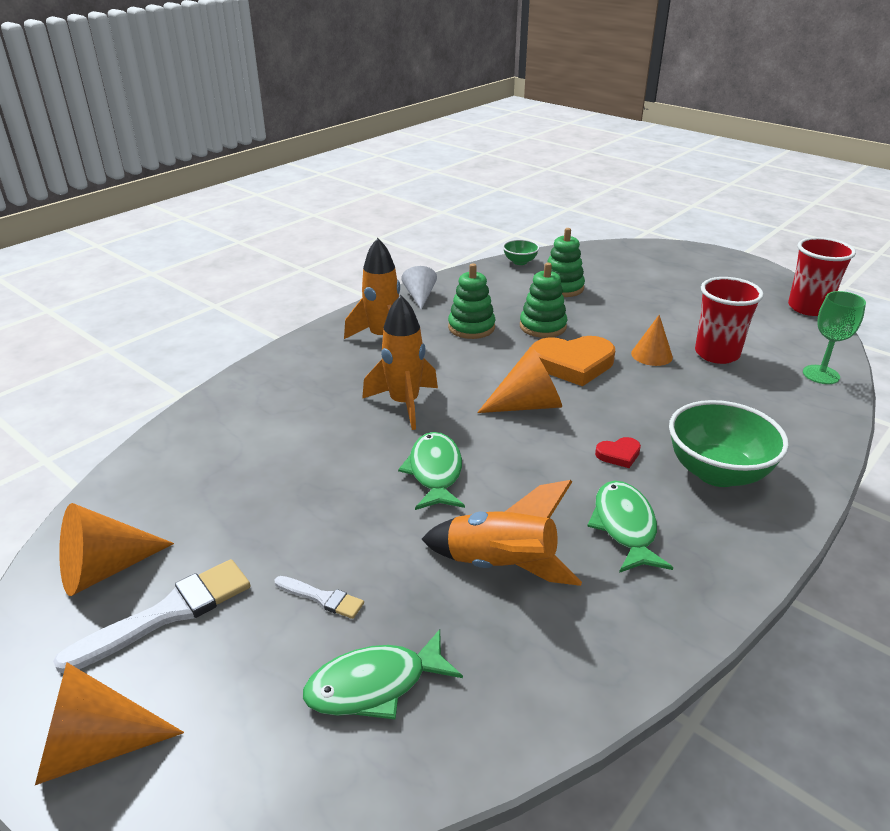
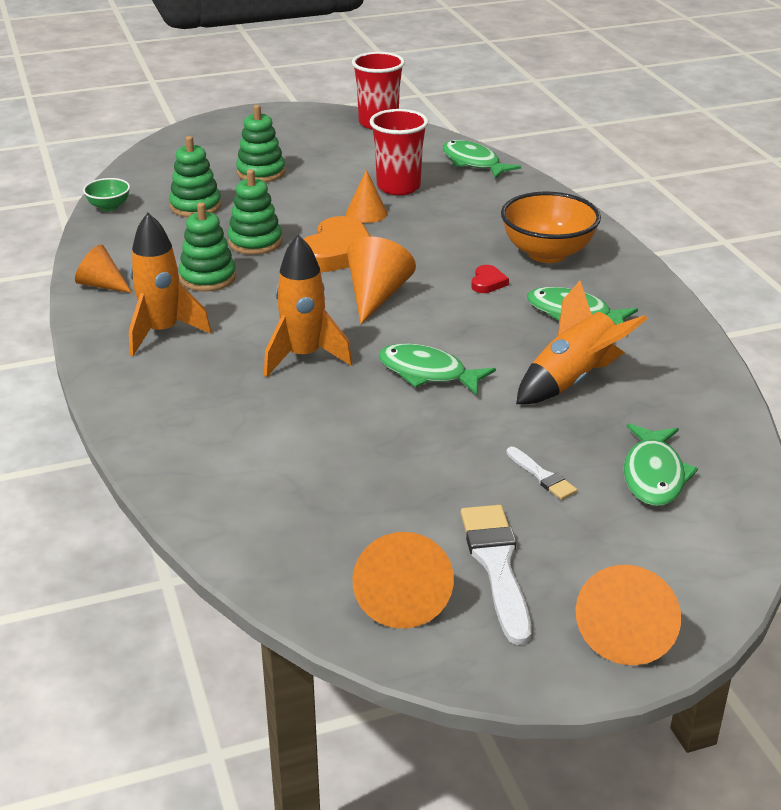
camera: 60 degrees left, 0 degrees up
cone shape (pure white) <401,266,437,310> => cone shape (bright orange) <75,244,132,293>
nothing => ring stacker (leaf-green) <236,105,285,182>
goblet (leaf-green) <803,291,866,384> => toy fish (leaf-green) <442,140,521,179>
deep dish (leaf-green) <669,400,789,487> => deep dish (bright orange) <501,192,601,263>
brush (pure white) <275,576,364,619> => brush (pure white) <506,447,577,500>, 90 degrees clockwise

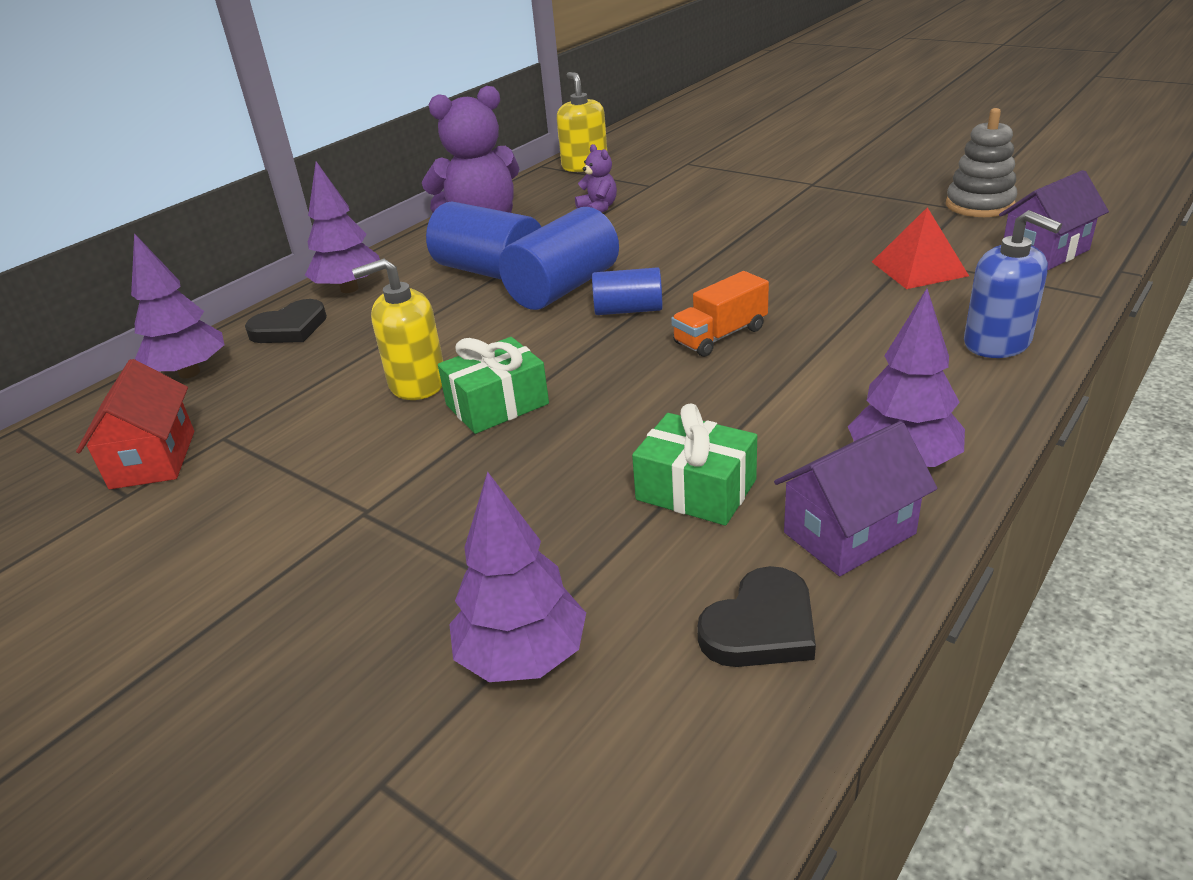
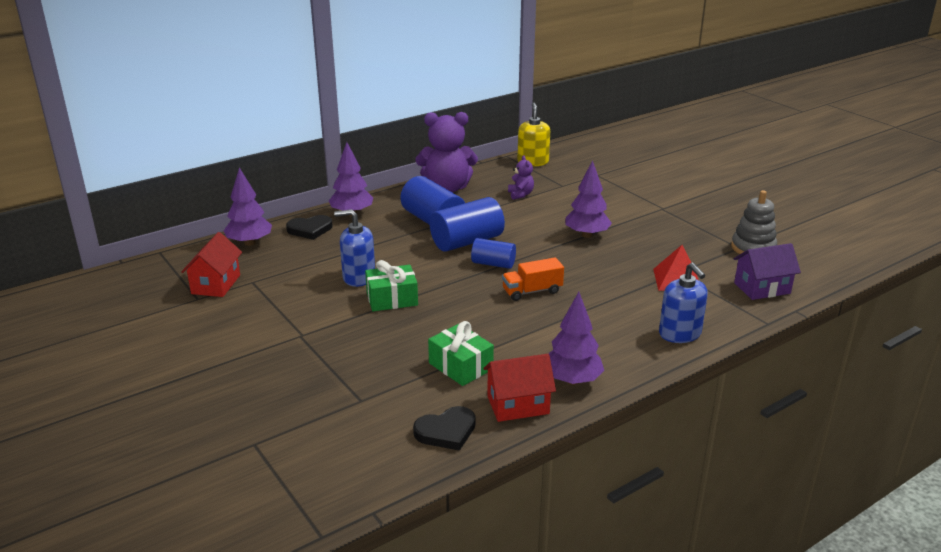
camera: 15 degrees right, 5 degrees down
soap pump (yellow) <352,258,443,400> => soap pump (royal blue) <334,209,375,287>
cottage (royal purple) <774,421,938,576> => cottage (scarlet) <483,354,556,422>
toy tree (royal purple) <449,471,586,682> => toy tree (royal purple) <565,160,612,238>, relocated

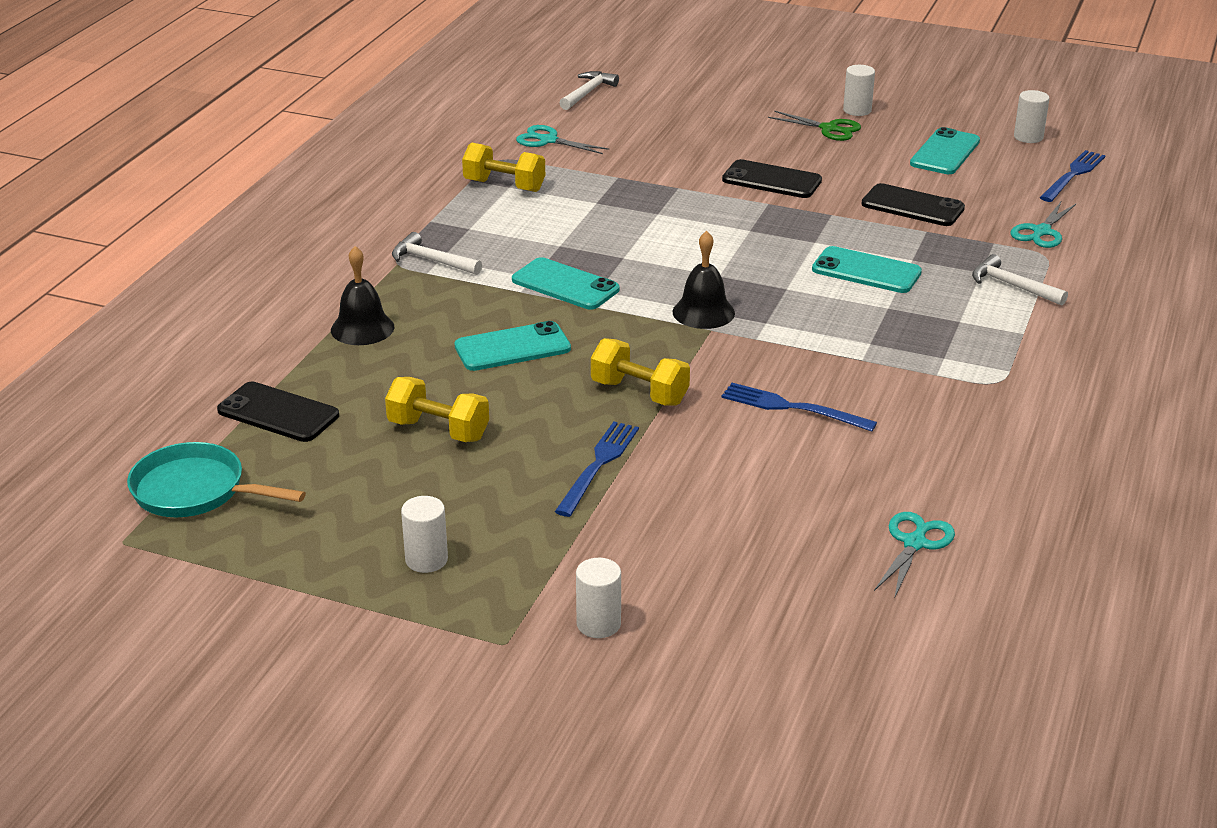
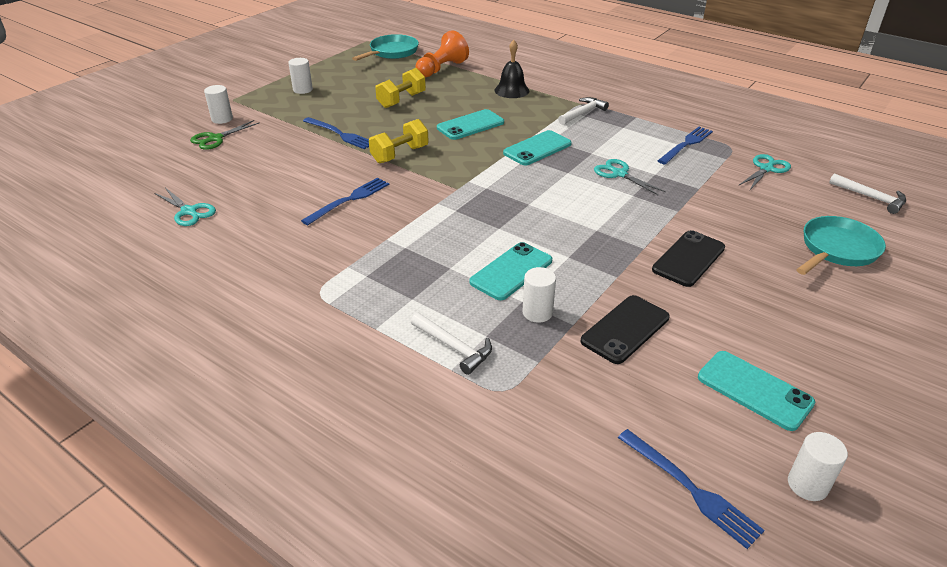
camera: 105 degrees right, 5 degrees up
shears (leaf-green) <768,111,861,141> => shears (leaf-green) <190,120,260,150>, relocated
claw hammer (pure white) <972,254,1068,306> => claw hammer (pure white) <411,313,492,375>, 75 degrees clockwise
phone (ebony) <217,382,339,442> => game pawn (bright orange) <415,30,469,77>
phone (aqua) <454,321,571,371> => phone (aqua) <437,109,504,140>, 60 degrees clockwise
cylinder shape (pure white) <843,65,875,116> => cylinder shape (pure white) <523,267,556,323>, relocated
shears (aqua) <1011,202,1076,248> => shears (aqua) <594,159,666,195>, relocated
free weight (yellow) <462,143,545,192> => fork (royal blue) <658,127,713,165>
nothing => pan (aqua) <796,216,886,275>
school bell (ebony) <673,231,735,329> => nothing

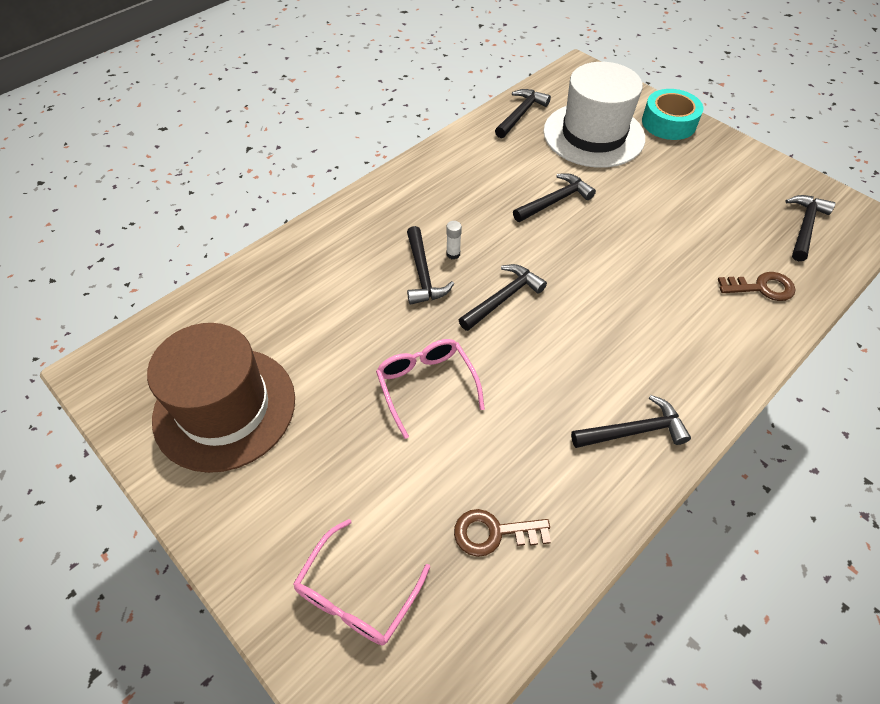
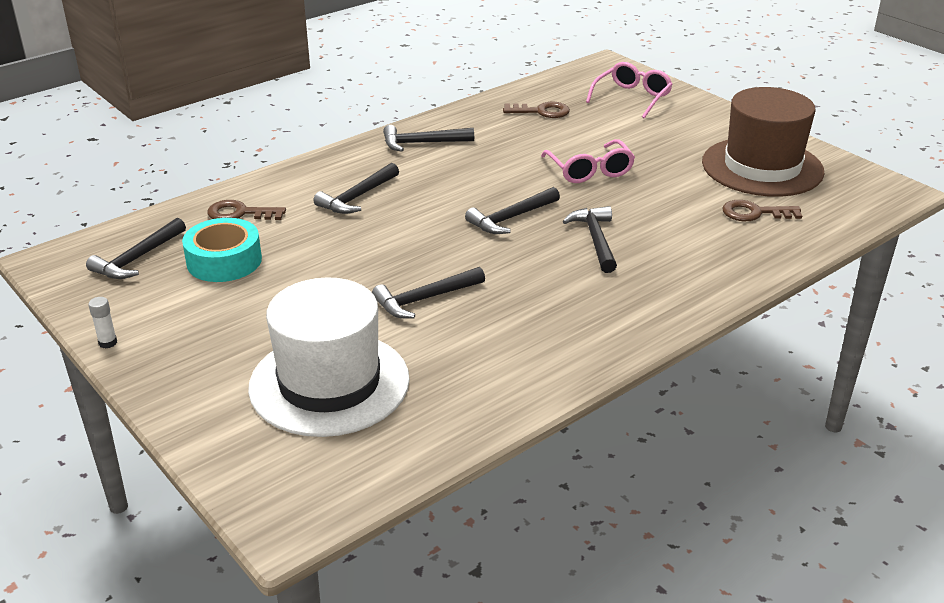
camera: 175 degrees left, 20 degrees down
glue stick (pure white) <446,221,462,260> => glue stick (pure white) <88,297,117,348>, relocated
sticky tape (aqua) <642,89,703,140> => sticky tape (aqua) <182,218,262,282>, relocated
claw hammer (ebony) <495,89,551,138> => claw hammer (ebony) <313,163,399,214>, relocated
nothing => door key (brown) <722,200,802,221>

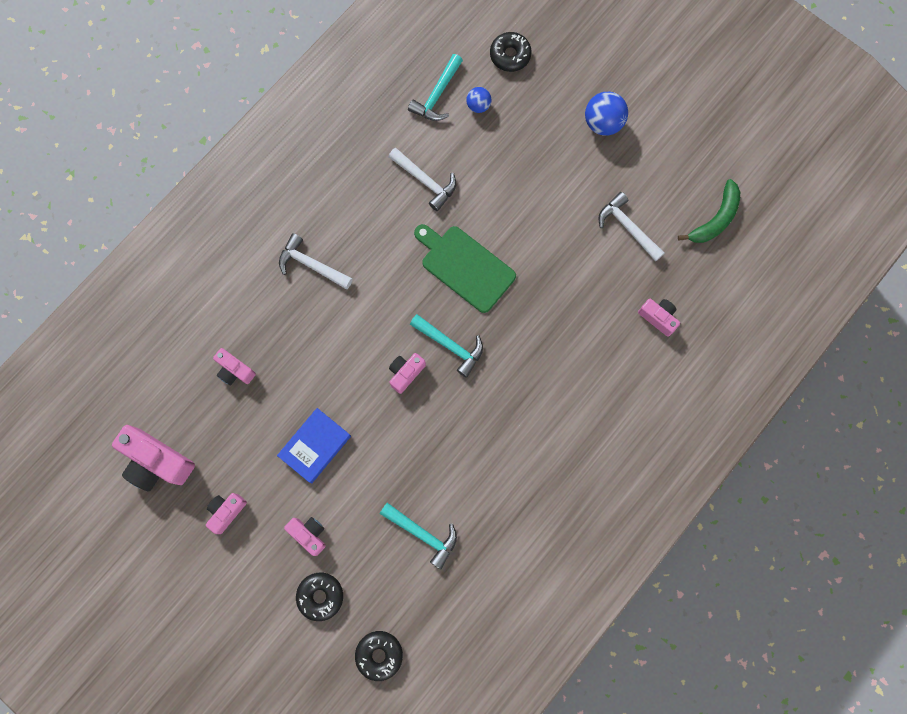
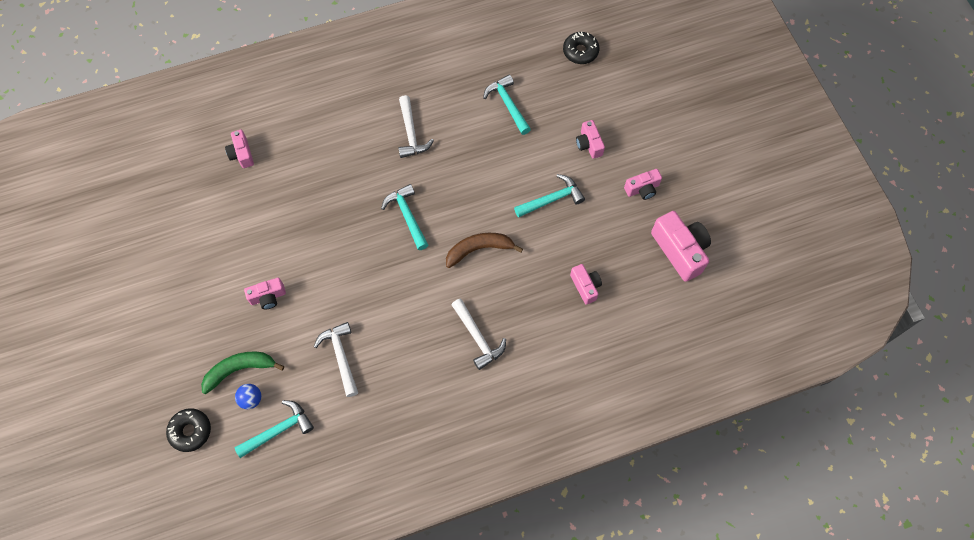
camera: 150 degrees left, 10 degrees down
toy banana (leaf-green) <678,179,740,243> => toy banana (leaf-green) <201,351,284,394>, relocated
camera (rosy) <389,353,426,394> => camera (rosy) <244,278,286,309>, relocated
claw hammer (pure white) <598,192,664,262> => claw hammer (pure white) <398,95,434,158>, relocated
nothing => toy banana (brown) <446,233,523,268>
hardback (royal blue) <277,408,351,484> => claw hammer (aqua) <514,174,585,218>
donut (ebony) <296,573,343,621> => nothing
chopping board (leaf-green) <414,224,516,313> => nothing
play ball (royal blue) <585,92,628,136> => nothing

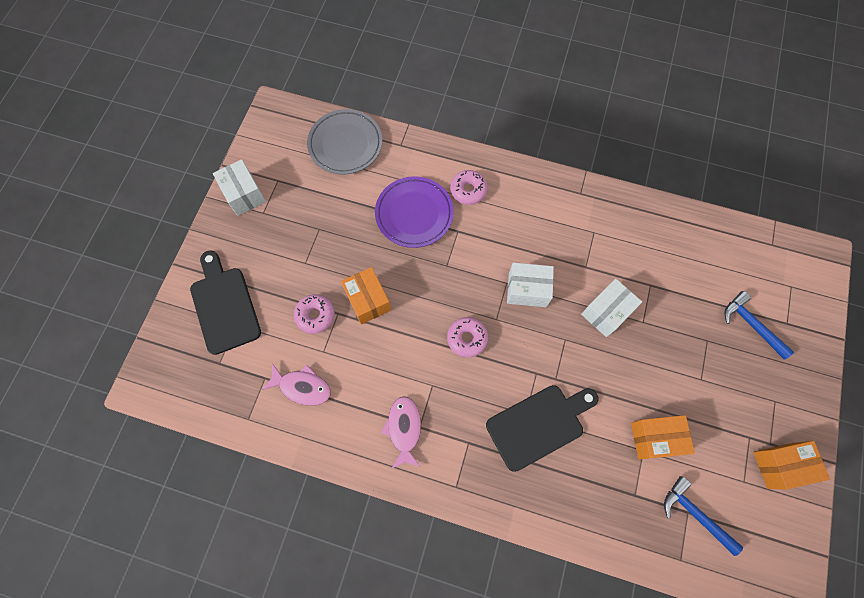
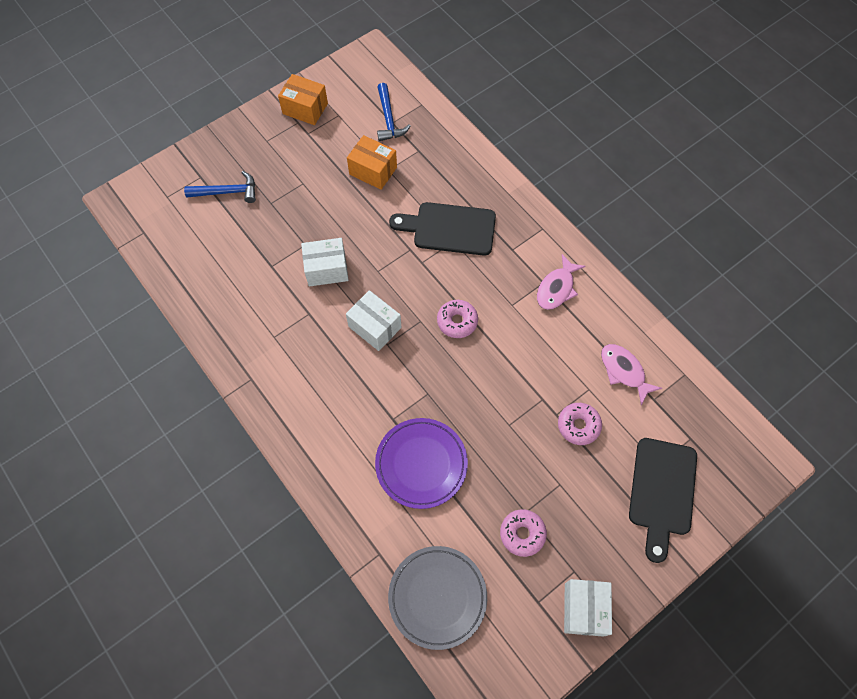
camera: 145 degrees left, 5 degrees down
claw hammer (royal blue) <724,291,794,359> => claw hammer (royal blue) <184,171,256,203>, 90 degrees counterclockwise
donut (rosy) <450,170,488,205> => donut (rosy) <500,509,547,557>, relocated
parcel (bright orange) <341,267,391,325> => nothing

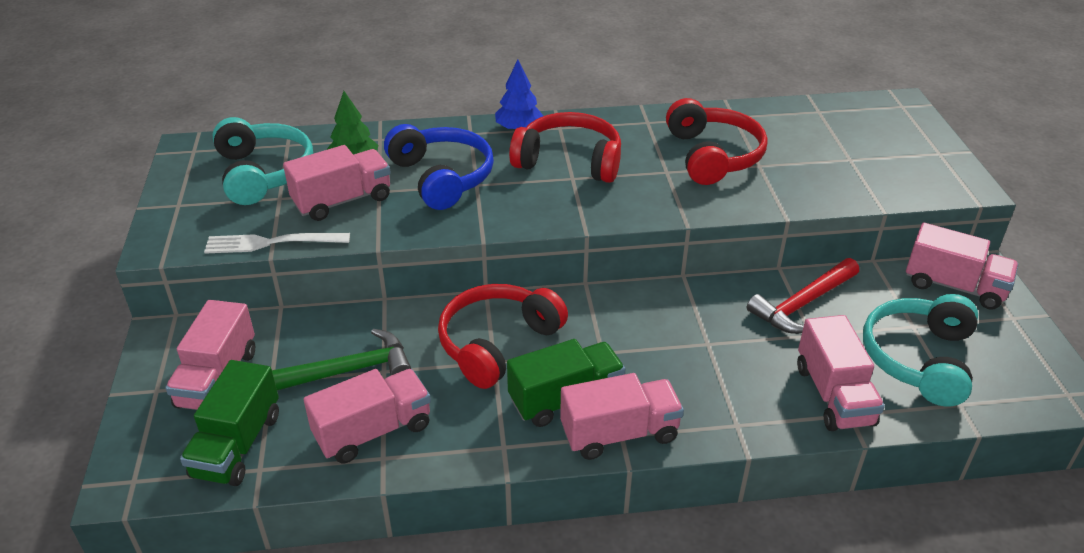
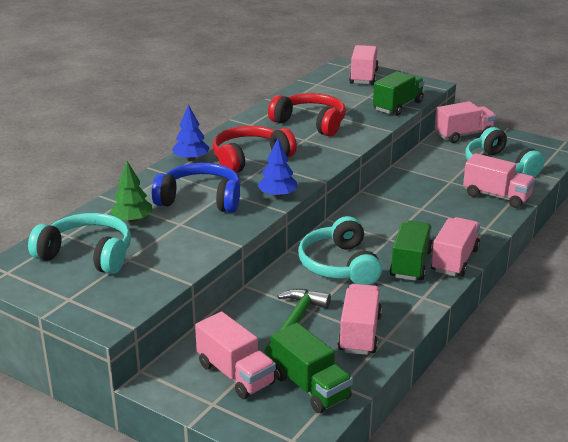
camera: 50 degrees left, 10 degrees down
nothing => toy tree (royal blue) <257,138,297,198>
headphones (scarlet) <438,284,568,389> => headphones (aqua) <298,216,382,285>
toy truck (rosy) <283,145,391,221> => toy truck (rosy) <349,45,379,85>, relocated
nothing => toy truck (leaf-green) <373,71,424,116>
fork (pure white) <204,233,350,254> => nothing
claw hammer (scarlet) <747,258,859,334> => nothing

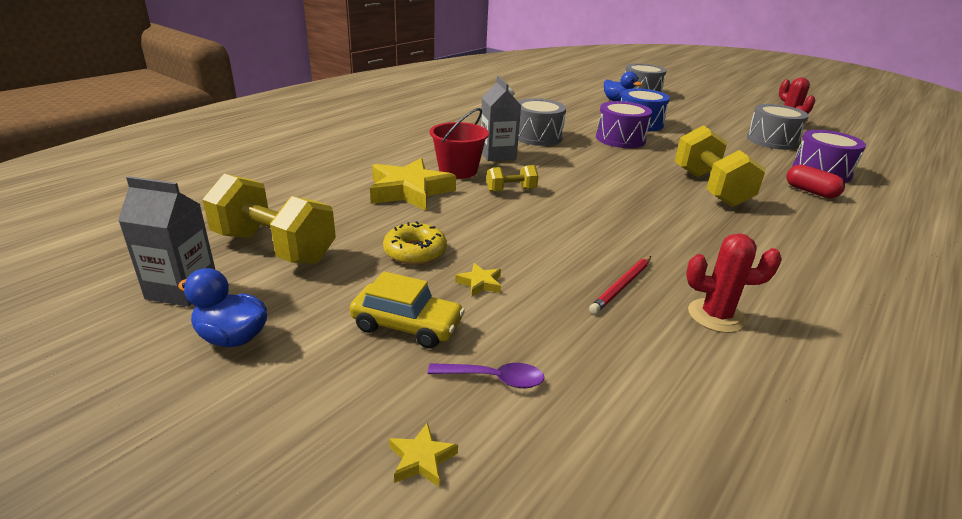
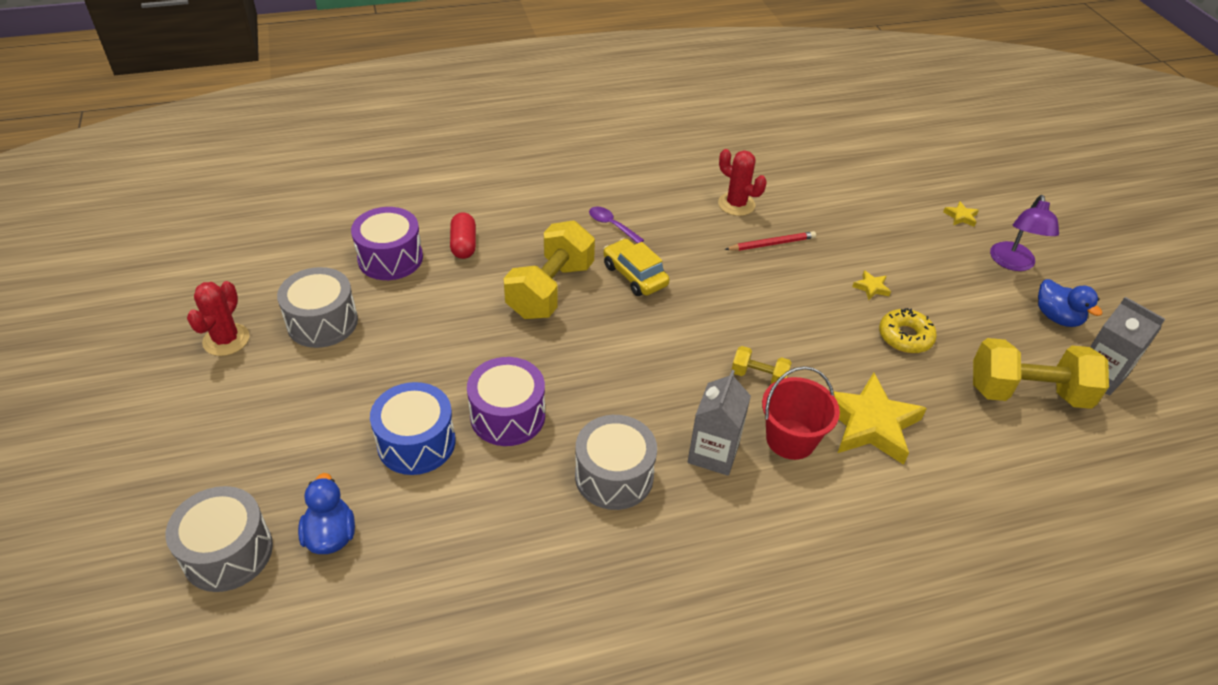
camera: 145 degrees left, 15 degrees up
tablespoon (royal purple) <428,363,544,388> => tablespoon (royal purple) <589,207,644,243>, relocated
car (yellow) <350,271,465,349> => car (yellow) <603,239,670,296>, relocated
free weight (yellow) <202,174,336,264> => free weight (yellow) <973,338,1109,409>, 60 degrees counterclockwise
nothing => lamp (royal purple) <990,195,1059,271>

